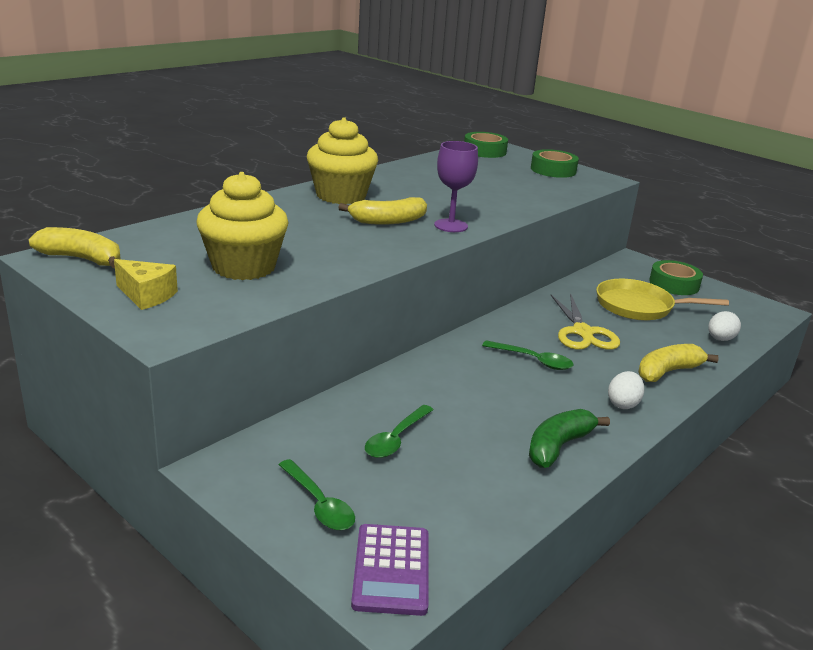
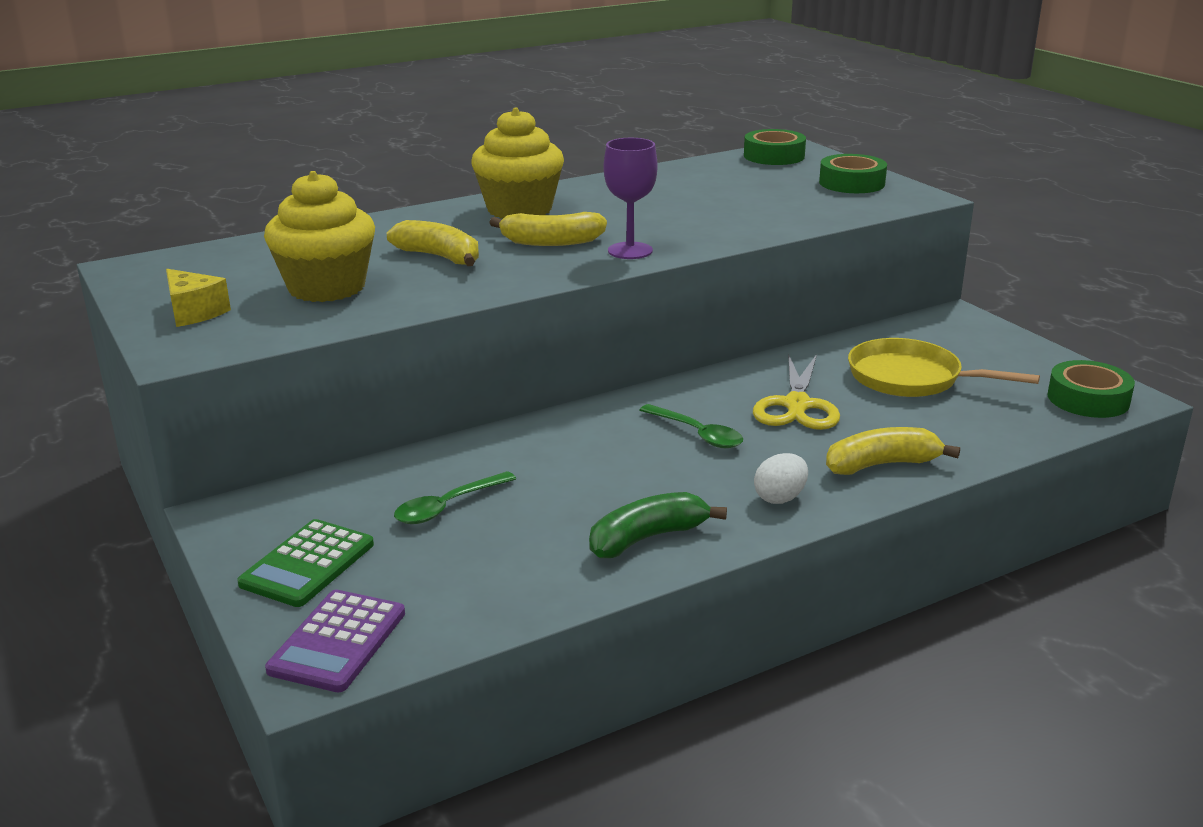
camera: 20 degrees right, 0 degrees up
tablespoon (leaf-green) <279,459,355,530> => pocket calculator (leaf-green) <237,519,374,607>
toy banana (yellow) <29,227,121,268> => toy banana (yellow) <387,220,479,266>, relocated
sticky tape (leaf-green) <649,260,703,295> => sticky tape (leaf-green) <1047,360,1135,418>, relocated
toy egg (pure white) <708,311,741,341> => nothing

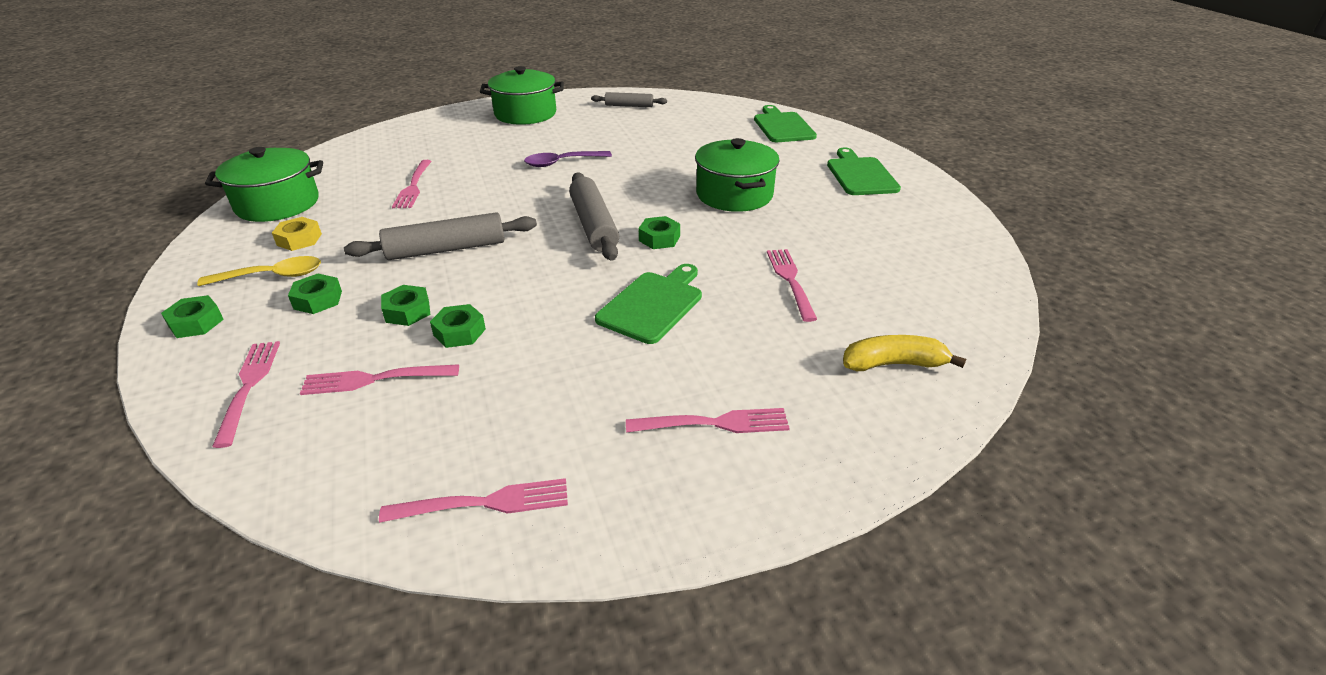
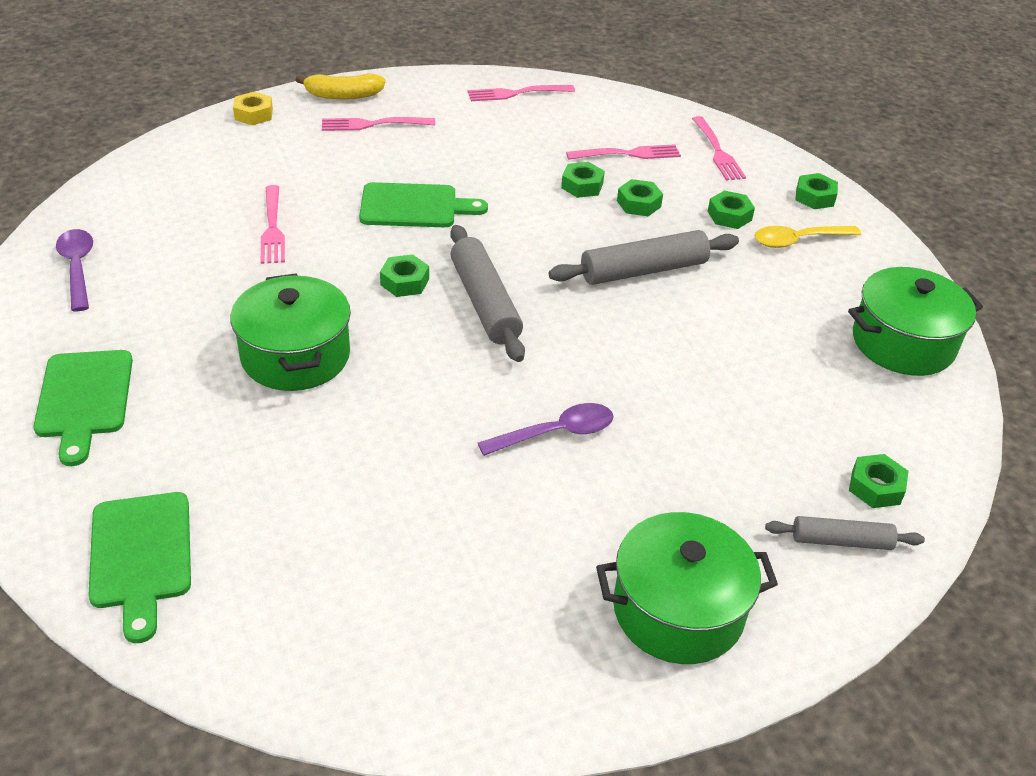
camera: 175 degrees right, 5 degrees up
nothing => tablespoon (royal purple) <56,229,93,311>
hexagon nut (yellow) <272,217,322,251> => hexagon nut (yellow) <233,92,273,125>, relocated
toy banana (yellow) <843,335,966,371> => toy banana (yellow) <296,73,385,100>, relocated
chopping board (leaf-green) <595,264,702,344> => chopping board (leaf-green) <359,182,488,227>, 120 degrees counterclockwise
dough roller (grey) <591,92,667,107> => dough roller (grey) <765,516,925,550>, relocated
nothing => hexagon nut (leaf-green) <849,454,909,508>
fork (rosy) <392,160,432,208> => nothing

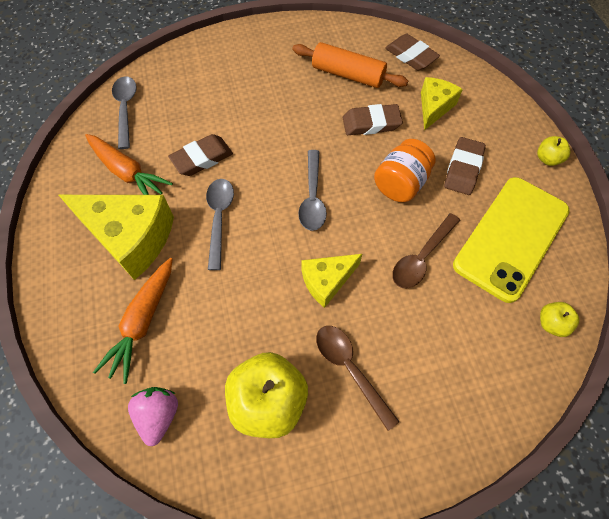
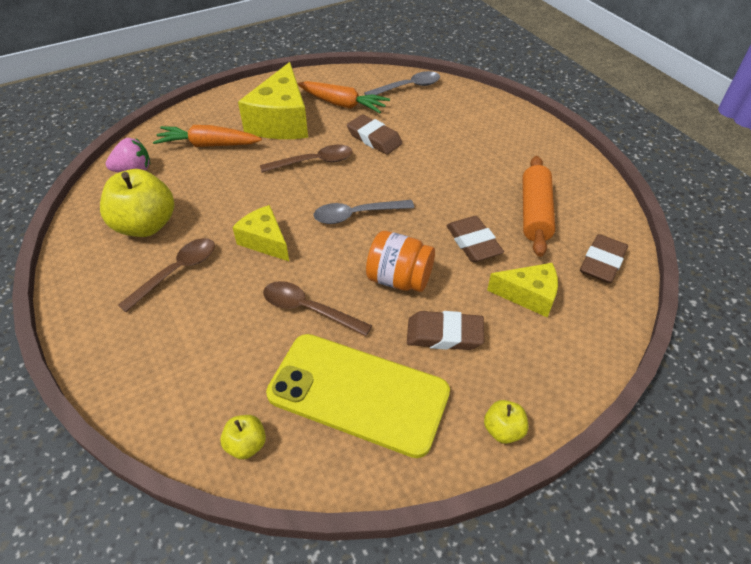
camera: 75 degrees right, 15 degrees down
tablespoon (grey) <206,179,234,270> => tablespoon (brown) <260,145,352,173>
toy carrot (bright orange) <85,134,173,195> => toy carrot (bright orange) <297,81,390,113>, 90 degrees counterclockwise

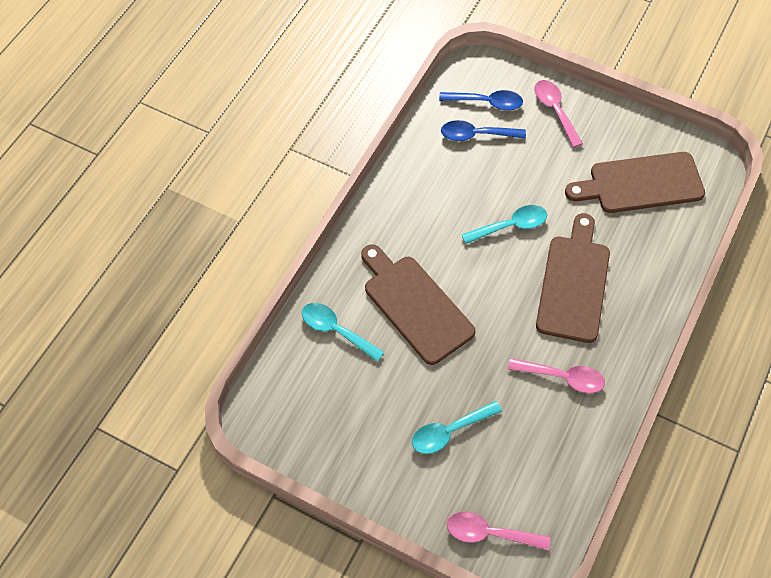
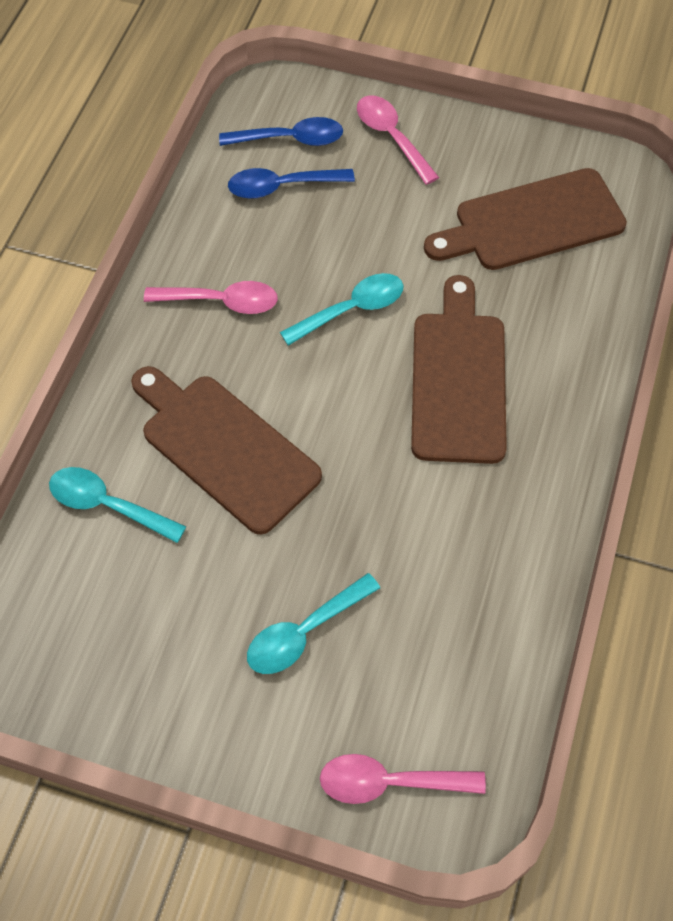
camera: 10 degrees left, 0 degrees up
tablespoon (rosy) <508,358,605,393> => tablespoon (rosy) <144,281,278,314>, relocated

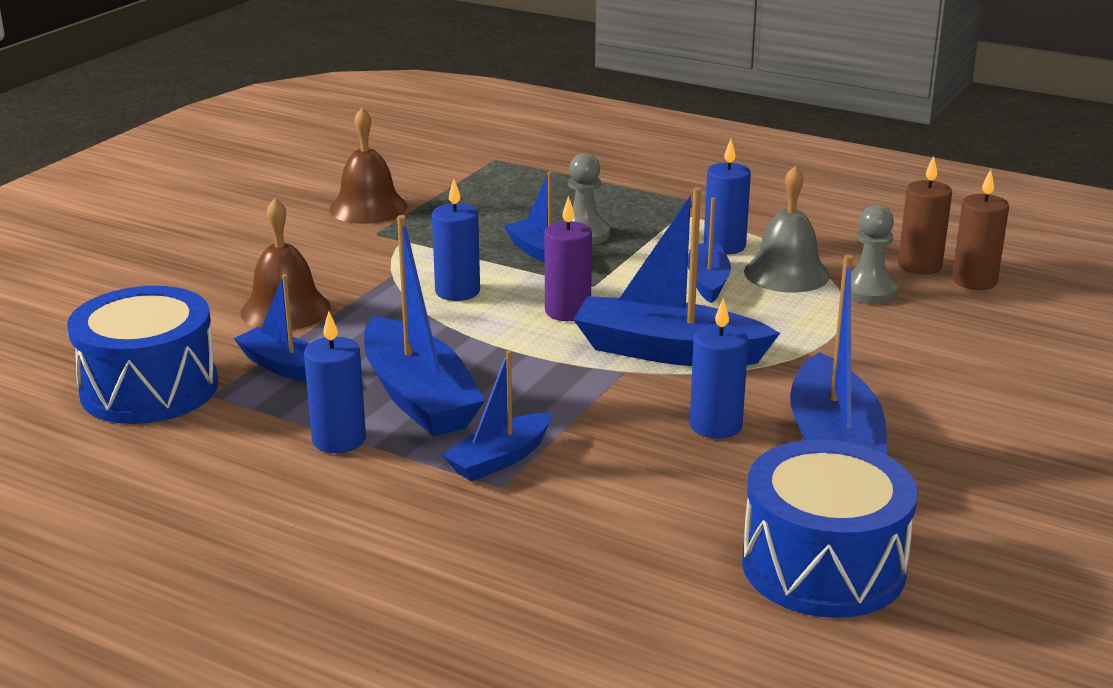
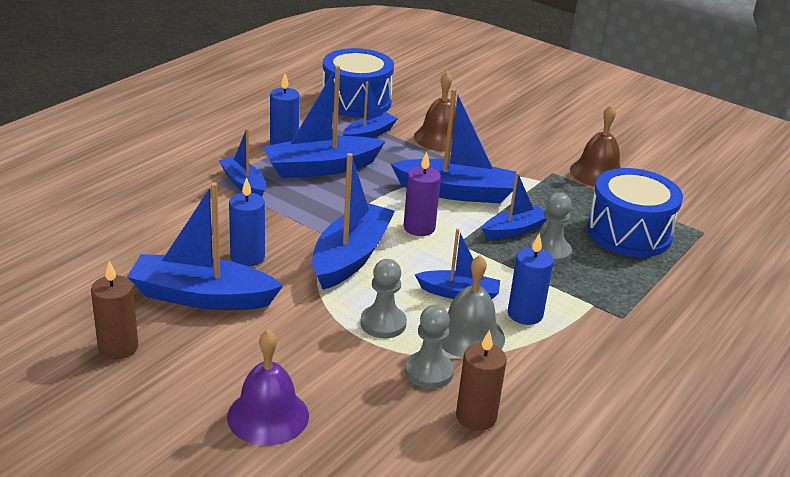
camera: 95 degrees right, 5 degrees up
candle (brown) <952,169,1009,290> => candle (brown) <91,261,138,359>, relocated
nothing => school bell (royal purple) <227,330,309,445>
nothing => game pawn (grey) <360,259,407,338>
candle (royal blue) <432,179,480,301> => sailboat (royal blue) <391,88,516,203>
toy drum (royal blue) <742,439,918,618> => toy drum (royal blue) <587,168,683,257>, relocated

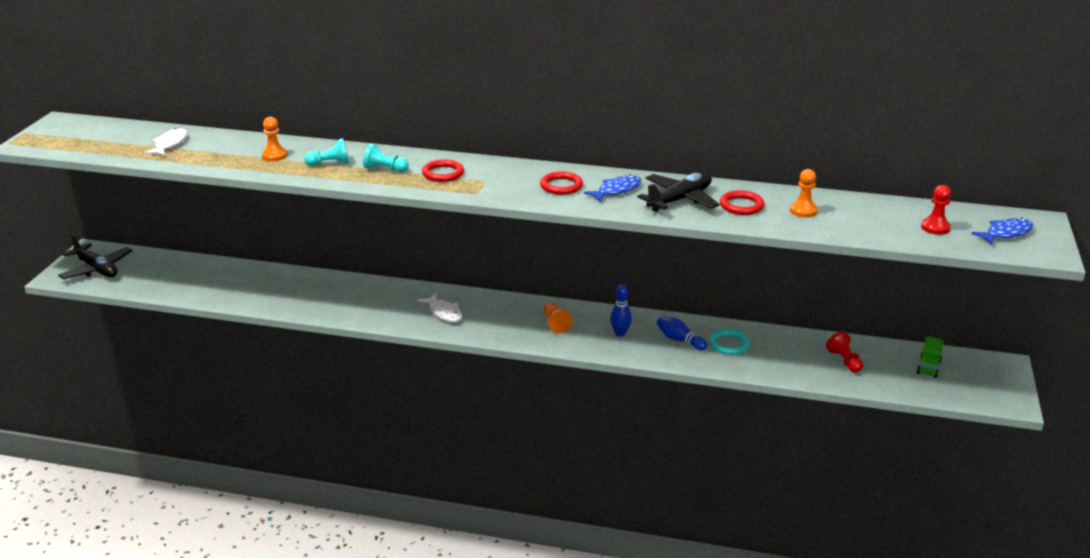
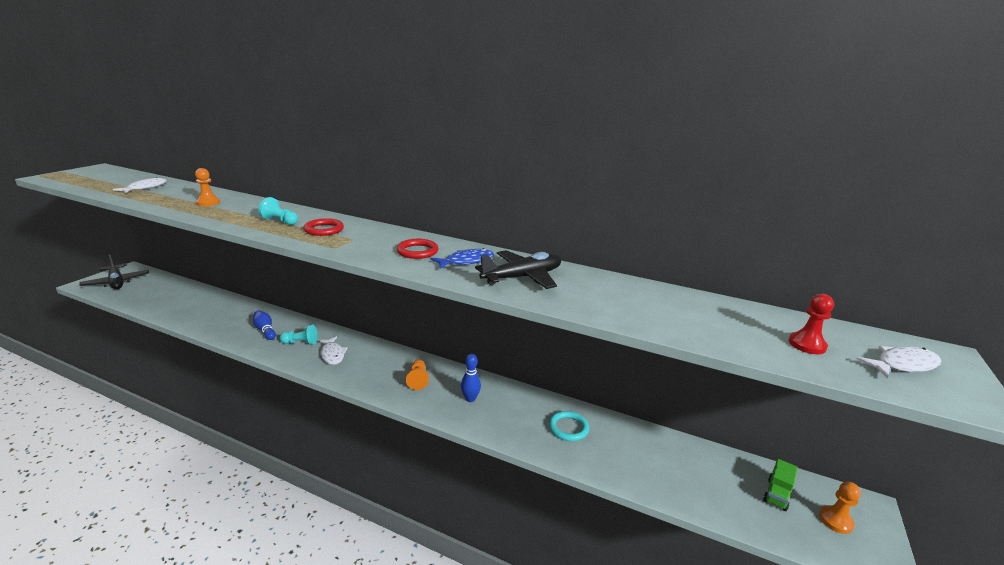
camera: 10 degrees right, 5 degrees down
tenpin (royal blue) <657,316,707,350> => tenpin (royal blue) <253,310,276,340>, relocated
game pawn (aqua) <304,138,349,166> => game pawn (aqua) <280,324,318,345>, relocated
game pawn (bright orange) <790,169,818,218> => game pawn (bright orange) <819,482,861,534>, relocated
toy fish (royal blue) <971,218,1034,245> => toy fish (pure white) <856,346,941,378>
ring (scarlet) <720,190,765,215> => nothing
game pawn (scarlet) <826,332,863,373> => nothing

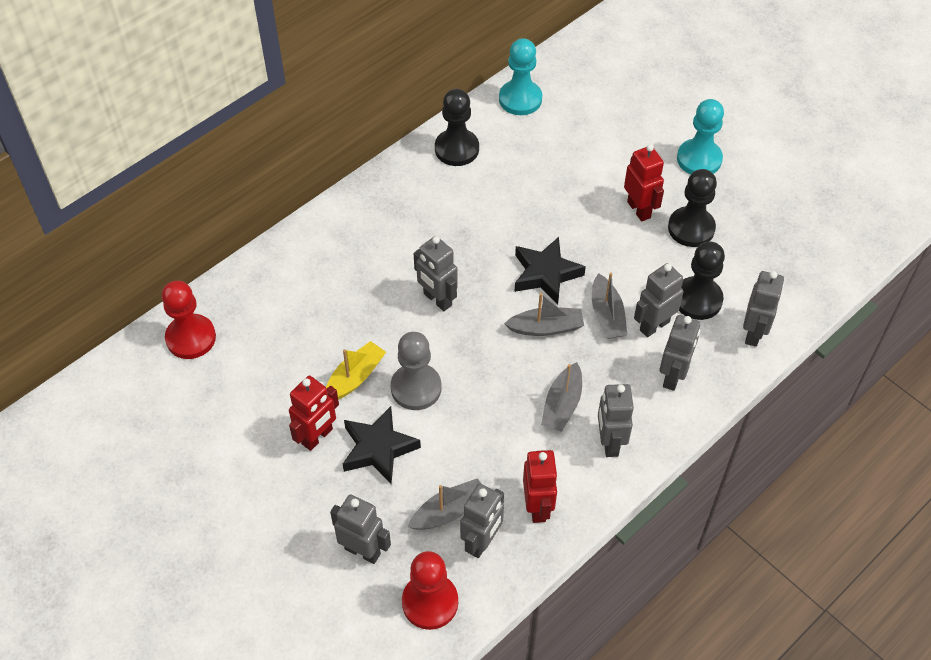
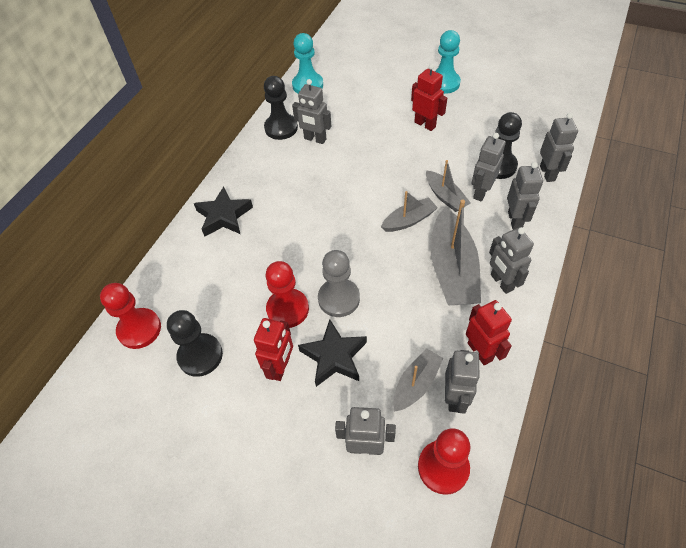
camera: 20 degrees left, 0 degrees up
game pawn (ebony) <668,169,717,247> => game pawn (ebony) <167,310,223,377>, relocated
star shape (ebony) <514,237,586,304> => star shape (ebony) <194,186,253,237>, relocated
sailboat (yellow) <326,341,386,400> => game pawn (scarlet) <266,261,309,328>
robot (grey) <414,236,458,311> => robot (grey) <292,79,331,144>, relocated
sailboat (grey) <541,362,582,432> => sailboat (grey) <430,200,481,305>, x1.79

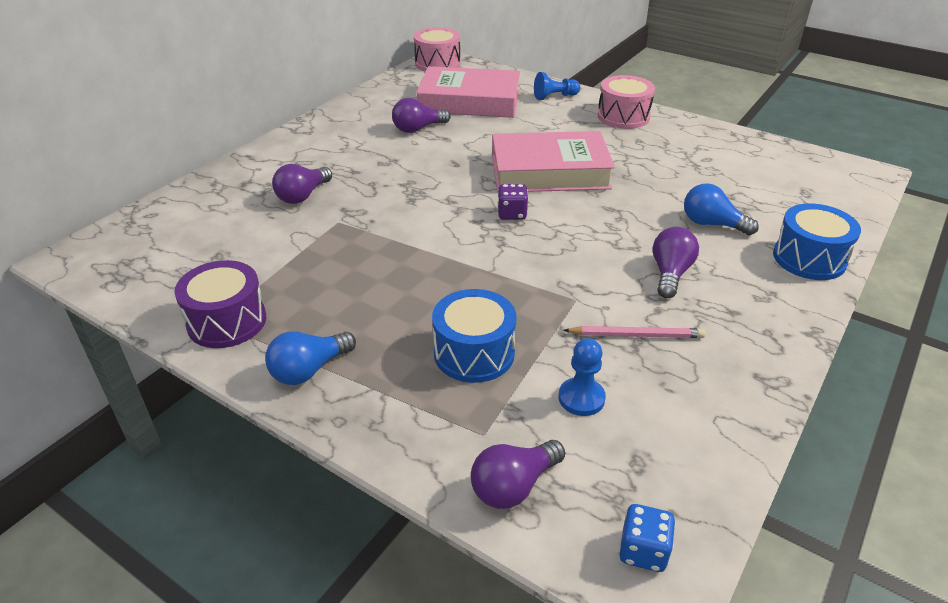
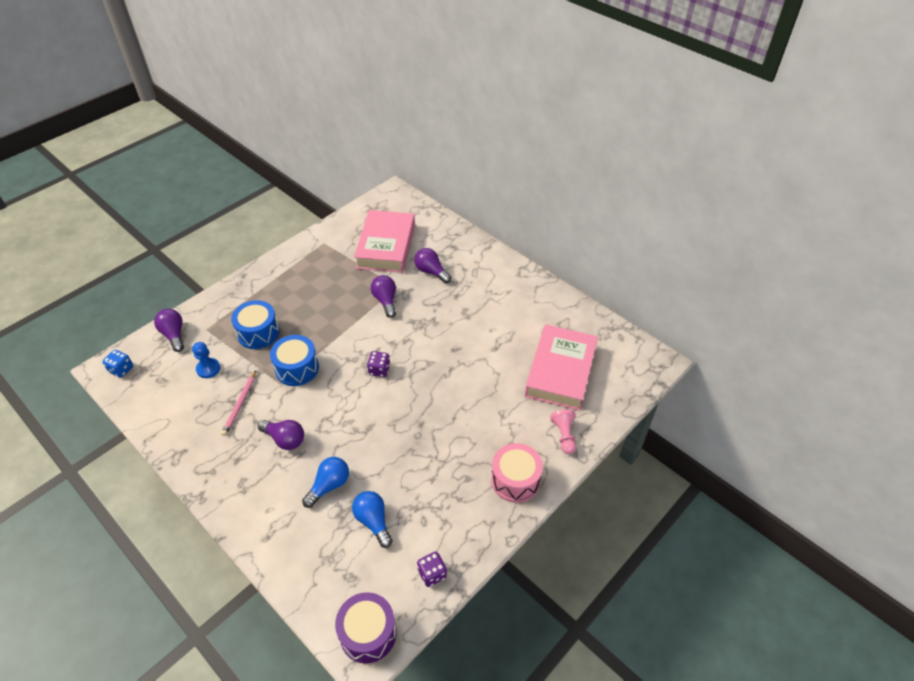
camera: 100 degrees right, 10 degrees up
toy drum (royal blue) <773,204,861,280> => toy drum (royal blue) <270,335,319,386>, relocated
toy drum (royal purple) <174,260,266,348> => toy drum (royal purple) <335,592,397,664>, relocated
lightbulb (royal blue) <265,331,356,385> => lightbulb (royal blue) <352,491,392,548>, relocated
hardback (rosy) <492,131,615,192> => hardback (rosy) <354,210,415,273>, relocated
lightbulb (royal purple) <392,98,451,133> => lightbulb (royal purple) <371,275,396,318>, relocated
nothing => game die (royal purple) <417,551,447,587>
game pawn (royal blue) <534,72,580,100> => game pawn (rosy) <550,409,576,454>
toy drum (rosy) <414,27,460,72> => nothing

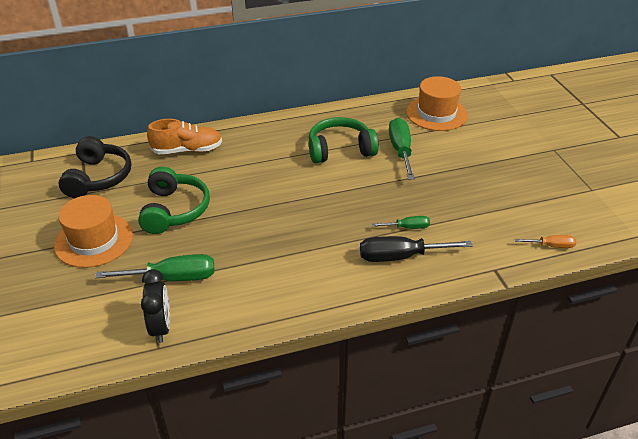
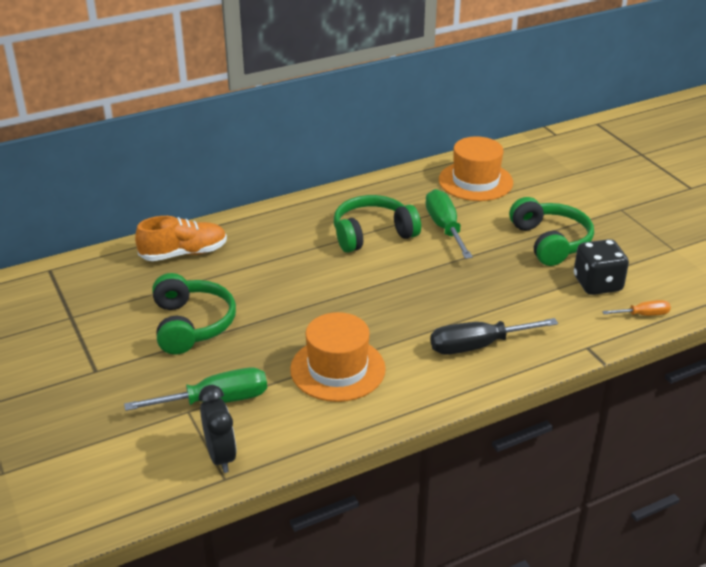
camera: 10 degrees left, 5 degrees down
top hat (bright orange) <54,195,133,268> => top hat (bright orange) <290,312,386,402>, relocated
nothing => headphones (leaf-green) <509,197,594,266>
nothing => game die (ebony) <574,239,629,295>
headphones (ebony) <59,136,131,198> => nothing
screwdriver (leaf-green) <372,216,430,229> => nothing

